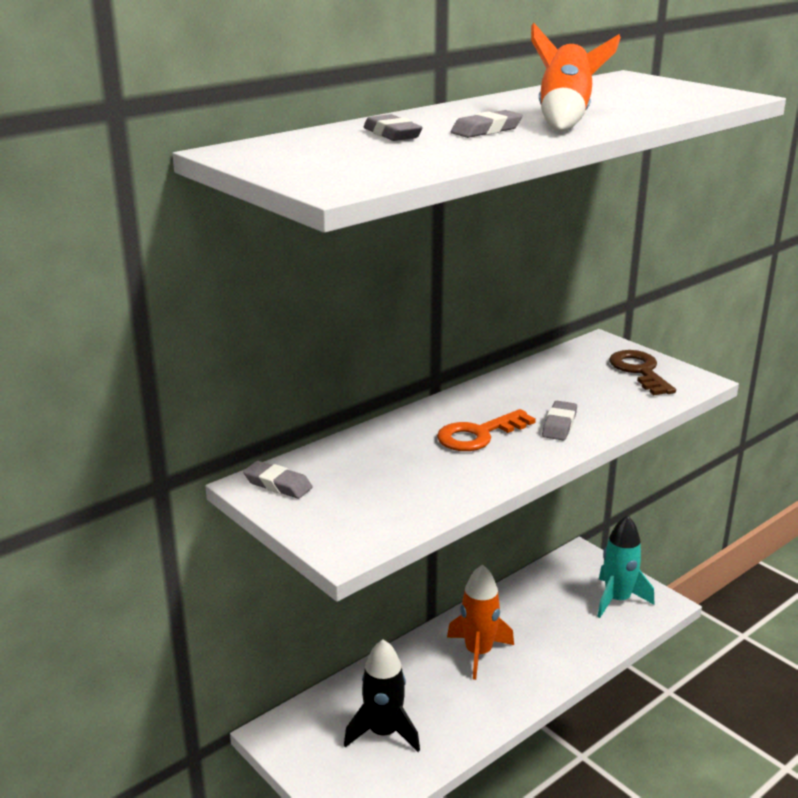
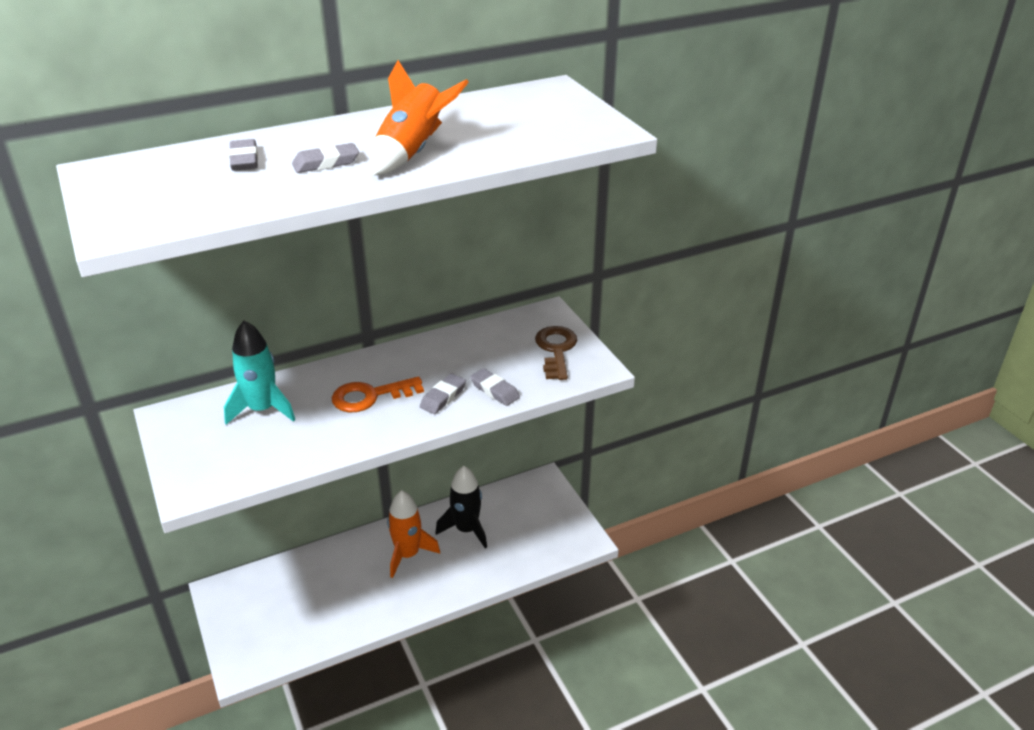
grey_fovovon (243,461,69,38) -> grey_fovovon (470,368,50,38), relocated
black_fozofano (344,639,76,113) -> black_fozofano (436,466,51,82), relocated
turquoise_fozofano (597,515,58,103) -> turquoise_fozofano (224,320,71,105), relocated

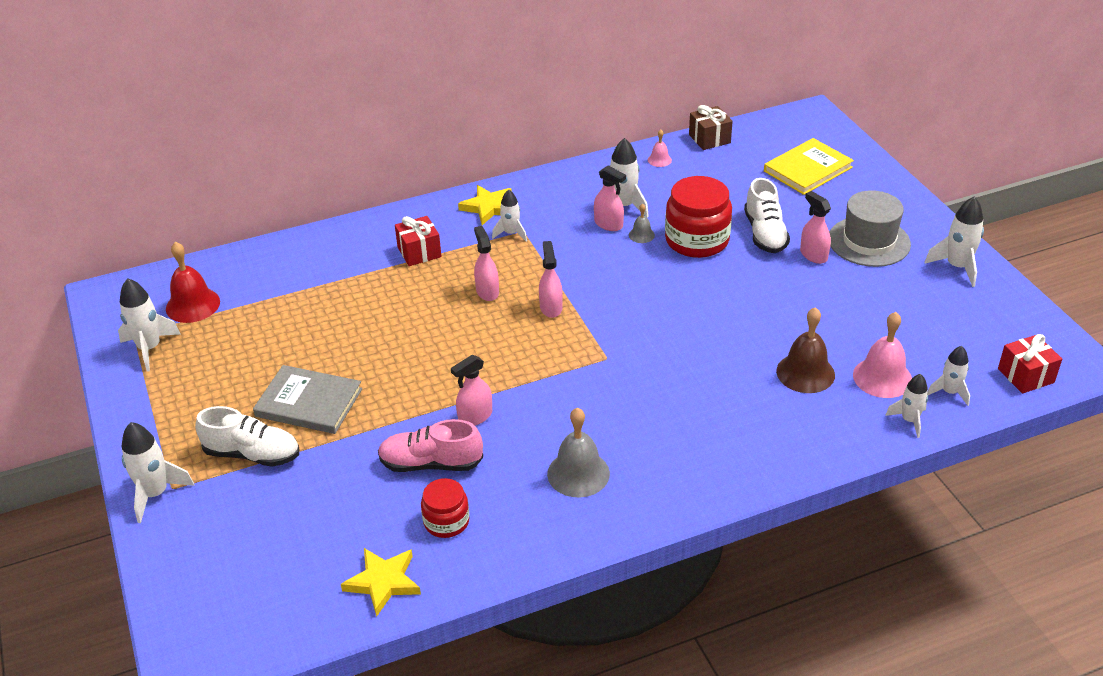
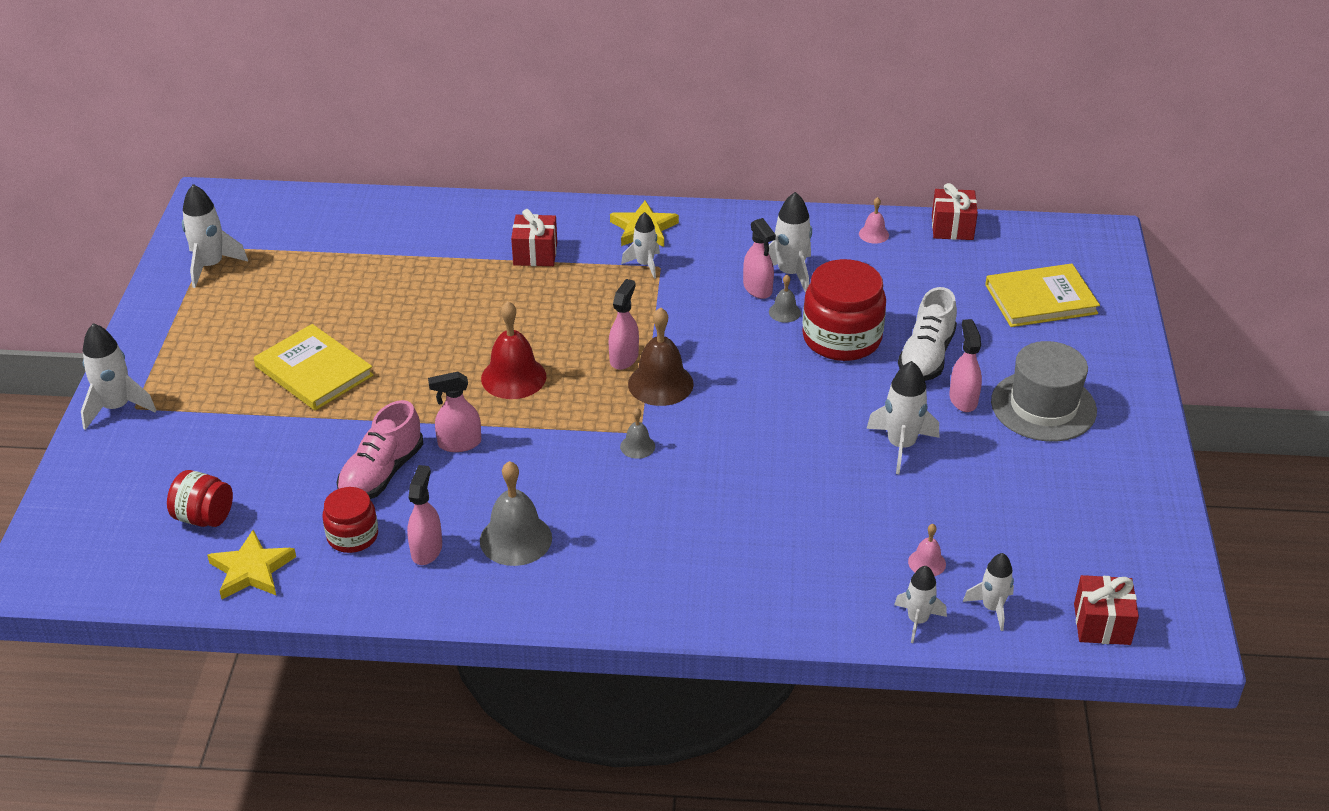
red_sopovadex (166,242,54,81) -> red_sopovadex (481,301,65,98), relocated
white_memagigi (195,406,104,61) -> none
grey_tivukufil (253,365,109,69) -> yellow_tivukufil (254,324,120,87)
pink_memagigi (378,419,105,53) -> pink_memagigi (337,400,86,99), 90 degrees counterclockwise
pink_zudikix (474,226,25,75) -> pink_zudikix (407,465,35,100), relocated
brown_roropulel (689,105,44,45) -> red_roropulel (932,183,46,57)
brown_sopovadex (776,307,59,86) -> brown_sopovadex (628,307,66,99), relocated
pink_sopovadex (853,312,59,86) -> pink_sopovadex (908,524,38,52), x0.51
white_fozofano (924,197,60,90) -> white_fozofano (866,361,73,113), relocated
none -> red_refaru (167,470,66,57)
none -> grey_sopovadex (620,408,35,51)

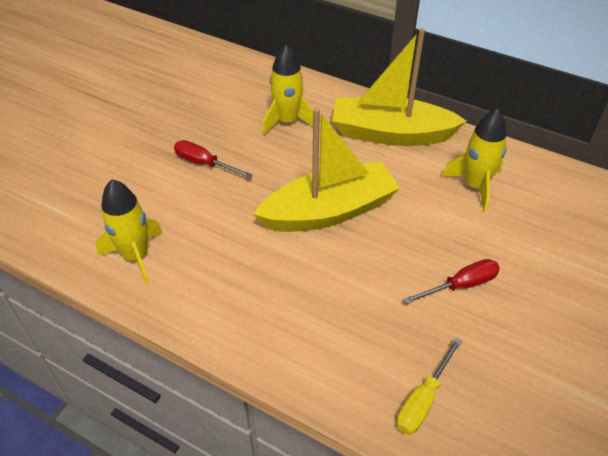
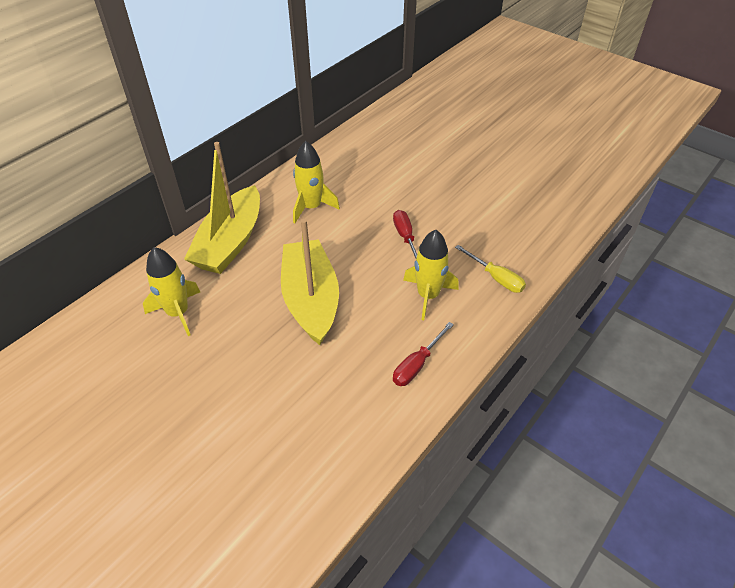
yellow_fozofano (96,179,67,106) -> yellow_fozofano (403,230,56,90), relocated
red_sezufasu (174,140,79,38) -> red_sezufasu (393,322,61,64), relocated

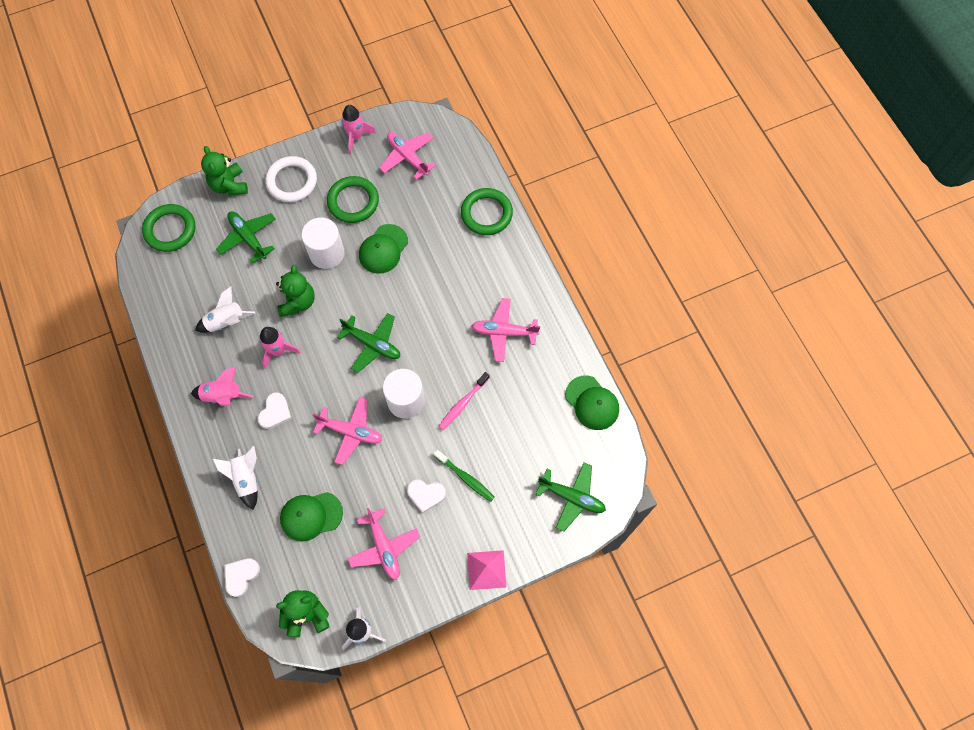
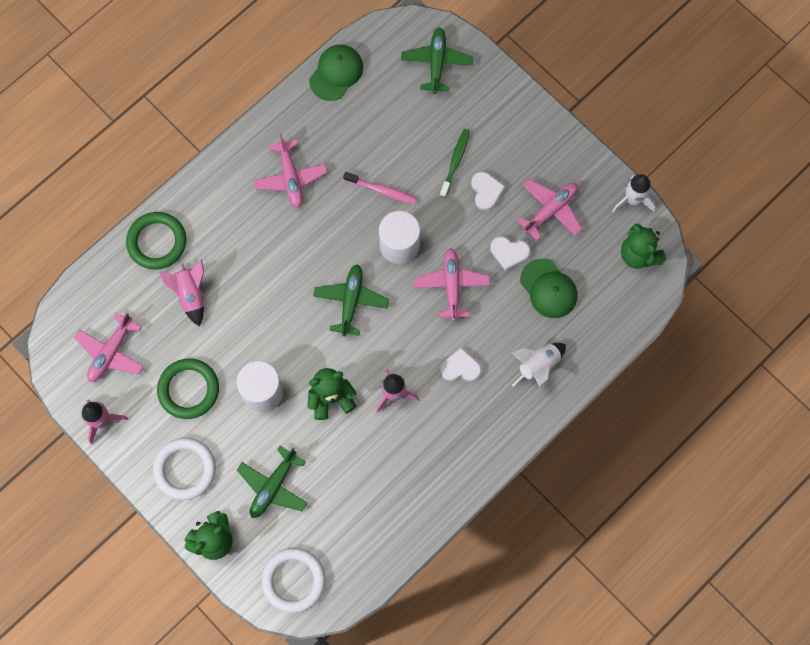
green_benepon (142,204,53,48) -> white_benepon (261,548,65,65)
pink_fozofano (191,367,63,39) -> pink_fozofano (158,259,46,67), relocated
white_fozofano (195,287,60,46) -> none
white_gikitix (224,558,36,39) -> white_gikitix (490,236,40,35), relocated
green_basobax (359,224,49,50) -> none
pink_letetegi (467,550,39,40) -> none

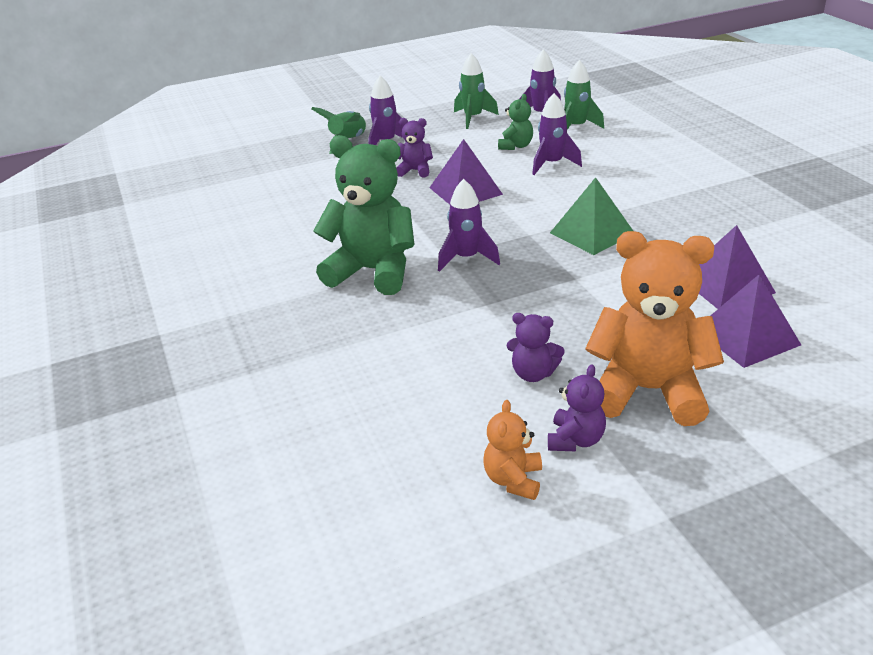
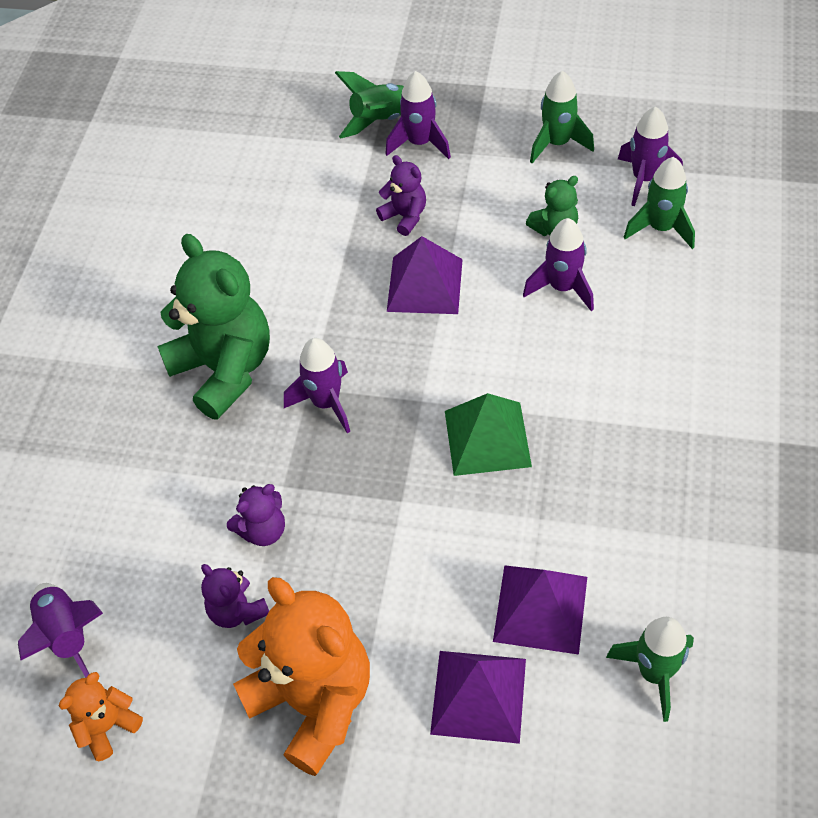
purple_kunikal (548,364,58,87) -> purple_kunikal (227,484,58,62), relocated
none -> purple_fozofano (18,583,85,94)
none -> green_fozofano (606,617,88,105)

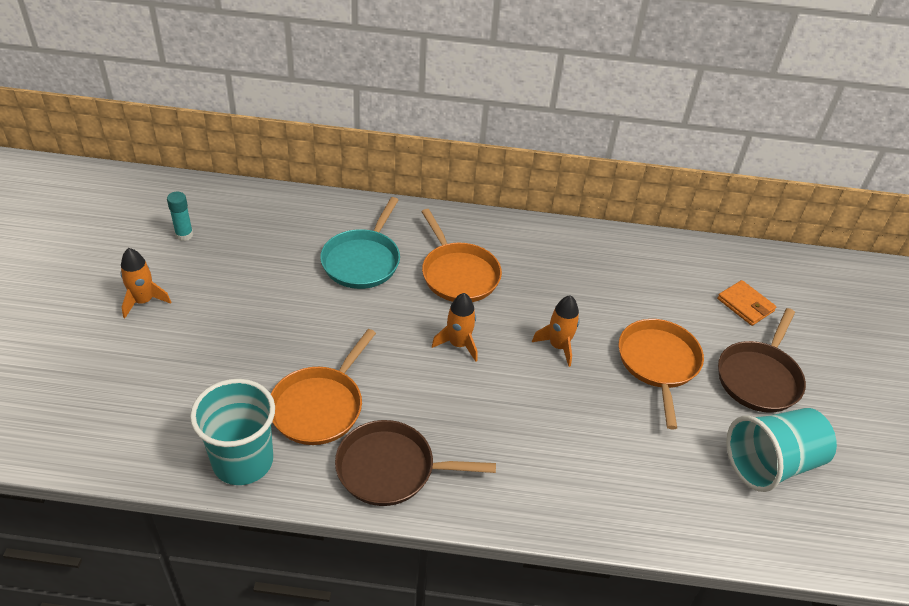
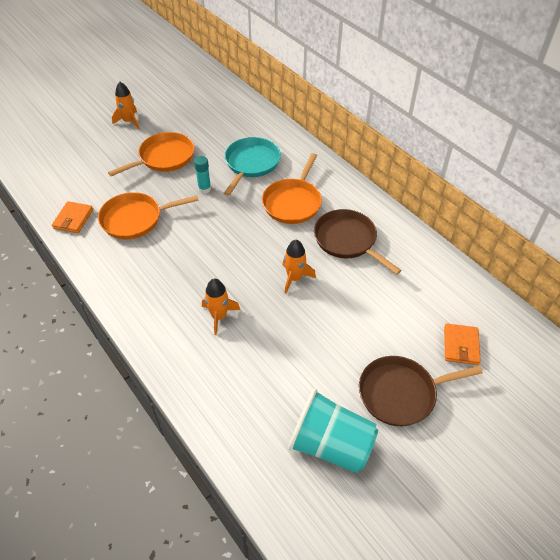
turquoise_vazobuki (167,192,26,49) -> turquoise_vazobuki (194,156,17,37), relocated
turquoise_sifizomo (190,379,85,106) -> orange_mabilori (52,201,41,32)
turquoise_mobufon (320,197,80,92) -> turquoise_mobufon (224,137,57,59), 135 degrees clockwise
brown_mobufon (335,420,161,86) -> brown_mobufon (314,209,88,66), relocated
orange_fozofano (432,293,45,69) -> orange_fozofano (202,278,38,57), relocated
orange_mobufon (619,319,85,111) -> orange_mobufon (108,132,86,44), relocated

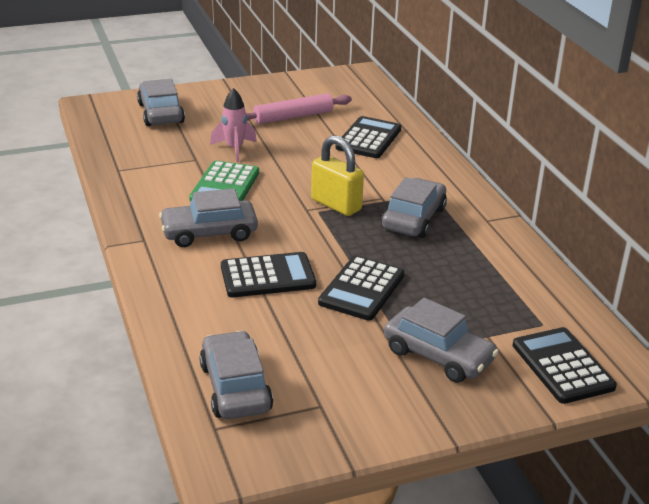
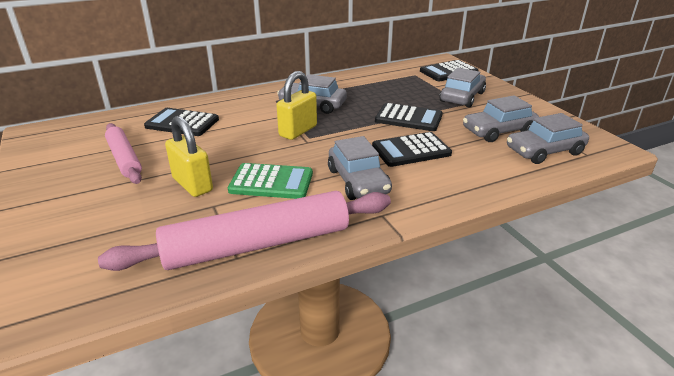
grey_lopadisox (137,79,48,47) -> grey_lopadisox (463,95,76,47), relocated
pink_fozofano (210,88,47,74) -> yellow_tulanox (165,116,48,81)
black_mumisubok (221,252,95,45) -> black_mumisubok (372,132,80,35), 90 degrees counterclockwise
none -> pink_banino (98,191,293,80)

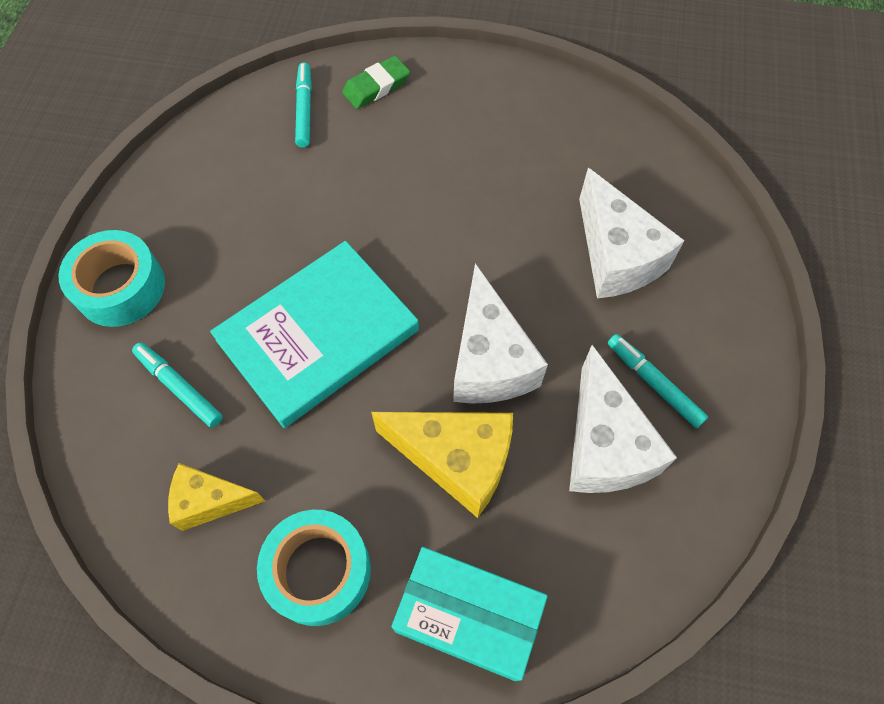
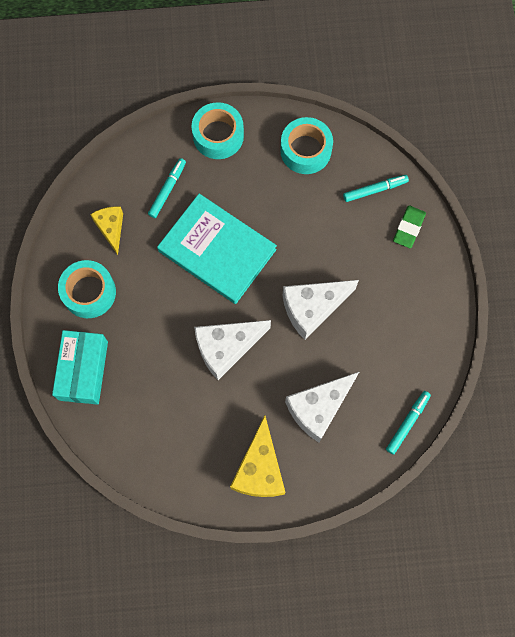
green_fovovon (342,56,68,53) -> green_fovovon (393,205,33,43), 75 degrees clockwise
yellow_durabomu (371,412,142,106) -> yellow_durabomu (230,416,55,81), relocated
white_durabomu (569,345,108,148) -> white_durabomu (282,280,77,60), relocated
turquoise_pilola (608,334,100,94) -> turquoise_pilola (386,391,45,64), relocated
none -> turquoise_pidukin (280,117,53,57)

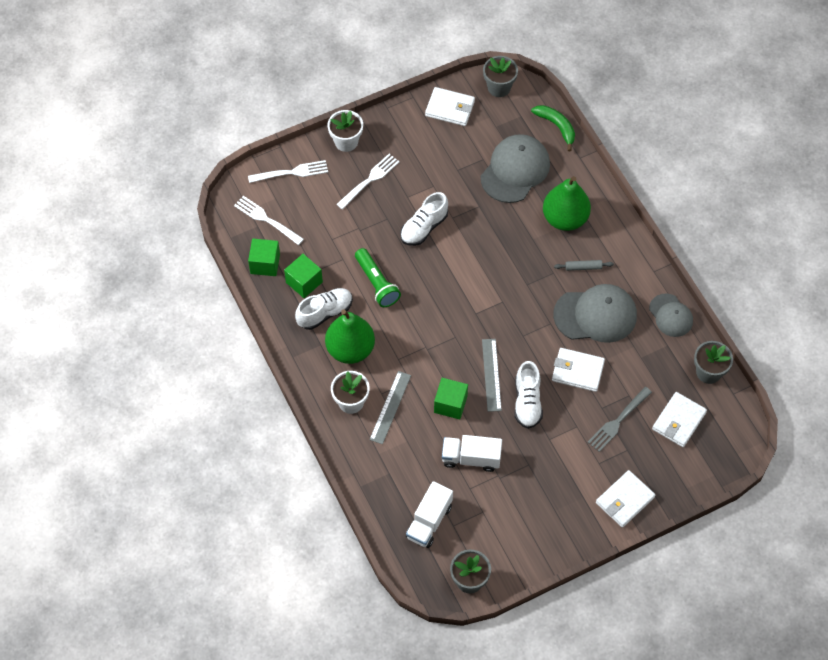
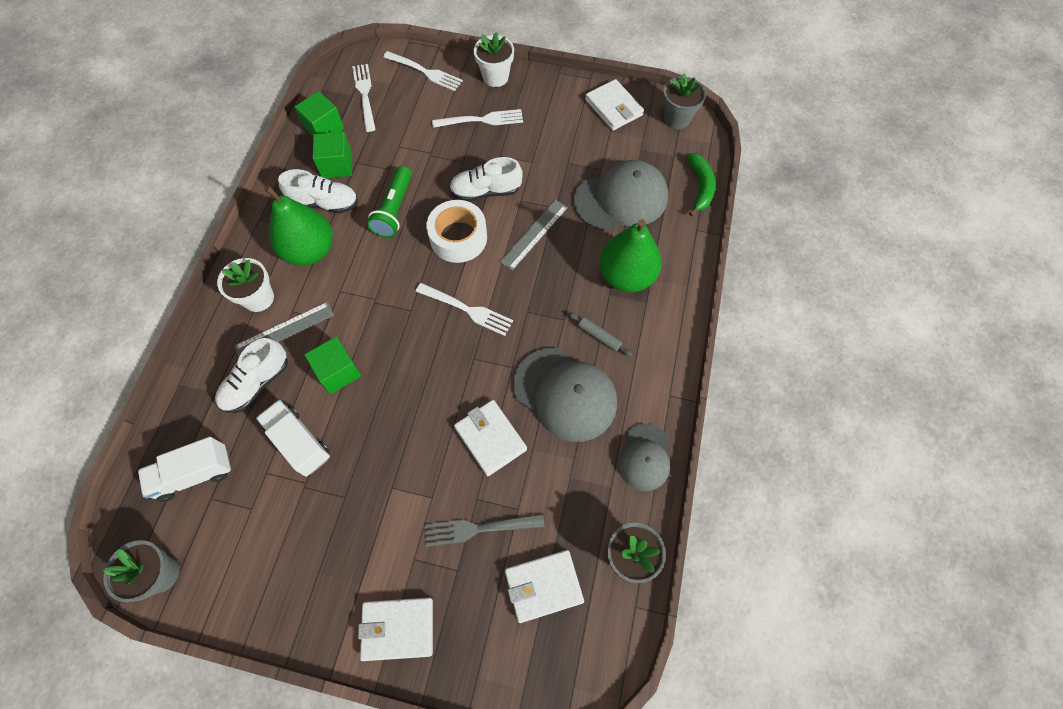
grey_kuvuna (482,339,20,73) -> grey_kuvuna (500,200,68,71), relocated
white_memagigi (515,361,28,68) -> white_memagigi (215,338,73,75), relocated
none -> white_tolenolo (415,283,98,53)
none -> white_pidukin (426,200,61,63)

